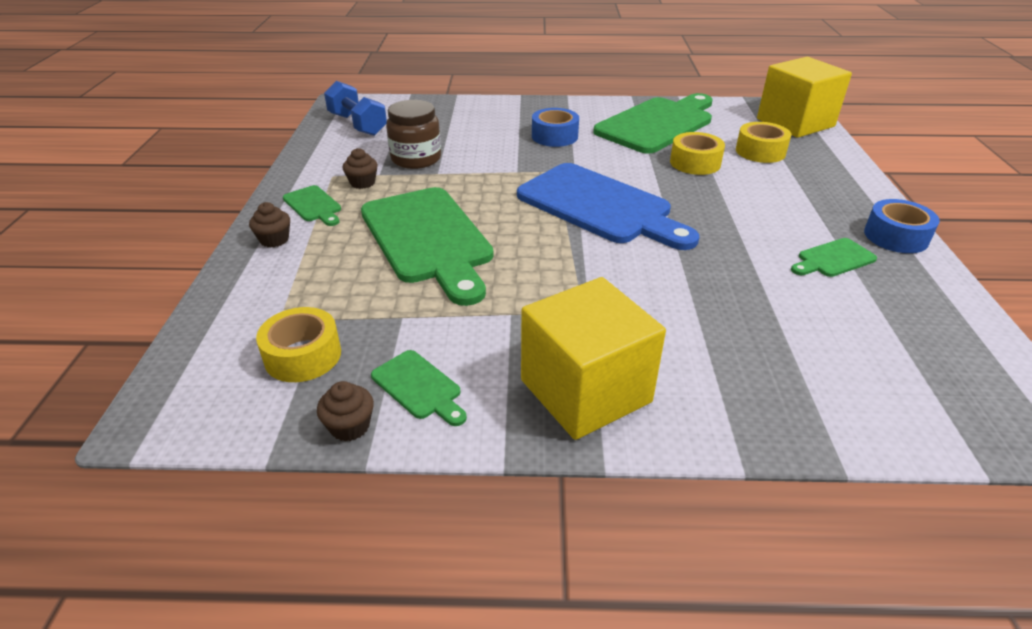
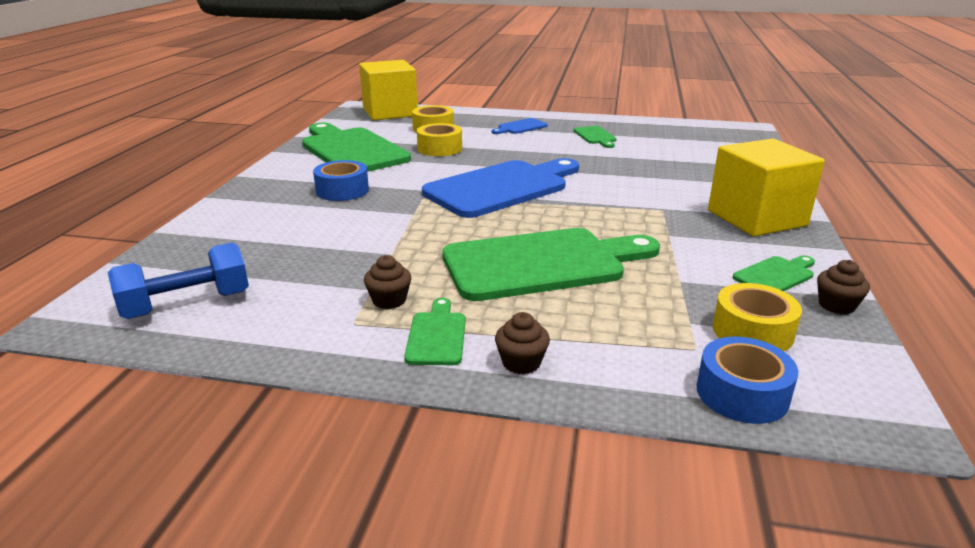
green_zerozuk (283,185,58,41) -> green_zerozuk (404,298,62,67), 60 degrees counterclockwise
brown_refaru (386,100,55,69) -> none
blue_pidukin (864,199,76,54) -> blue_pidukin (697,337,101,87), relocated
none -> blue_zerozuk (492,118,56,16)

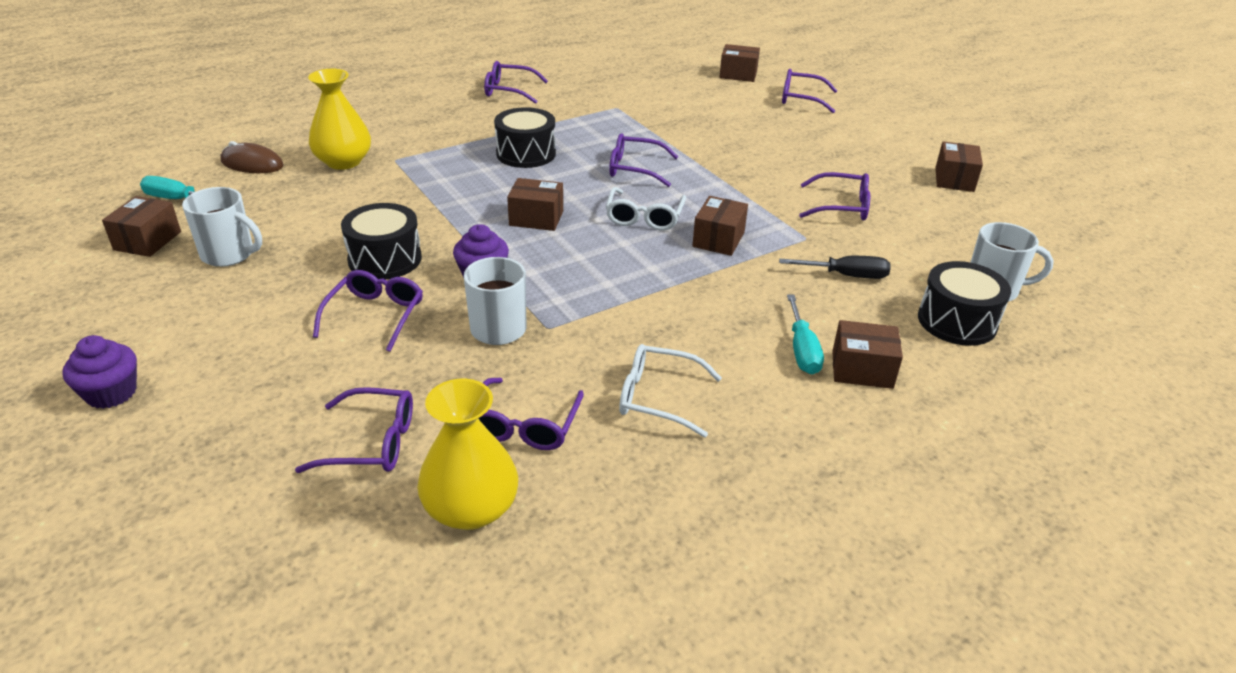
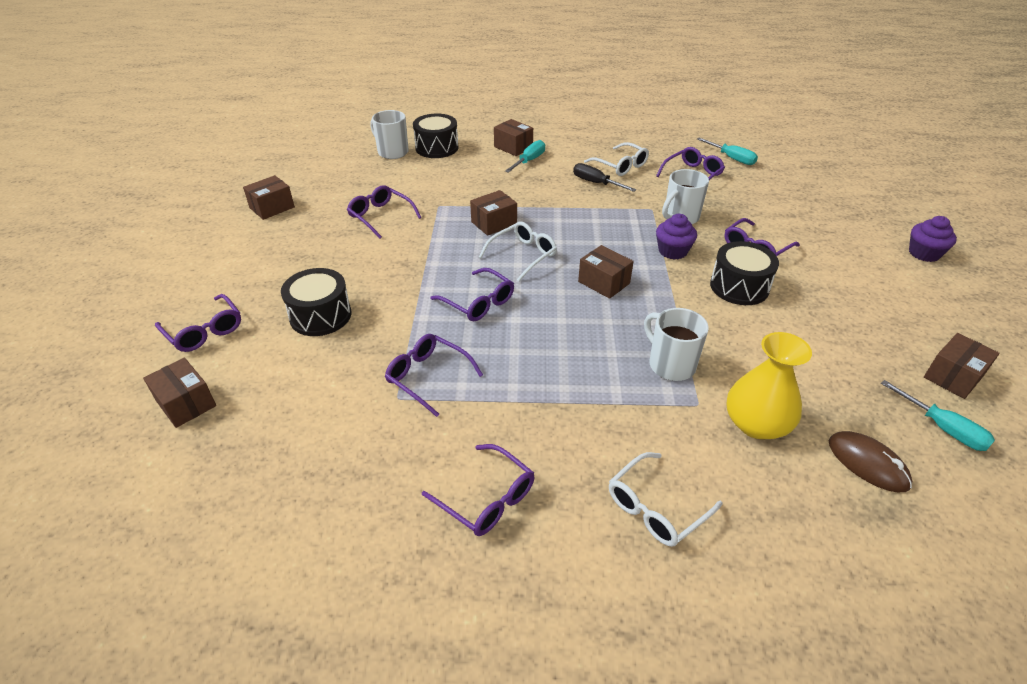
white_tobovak (182,187,80,80) -> white_tobovak (644,308,65,73), relocated
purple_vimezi (295,387,118,86) -> purple_vimezi (385,334,98,83), relocated
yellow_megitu (417,379,101,151) -> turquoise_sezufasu (697,138,61,27)
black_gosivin (494,107,62,61) -> black_gosivin (281,268,70,68), relocated
black_sezufasu (779,256,111,23) -> black_sezufasu (573,163,63,29), relocated
none -> white_vimezi (609,452,113,95)

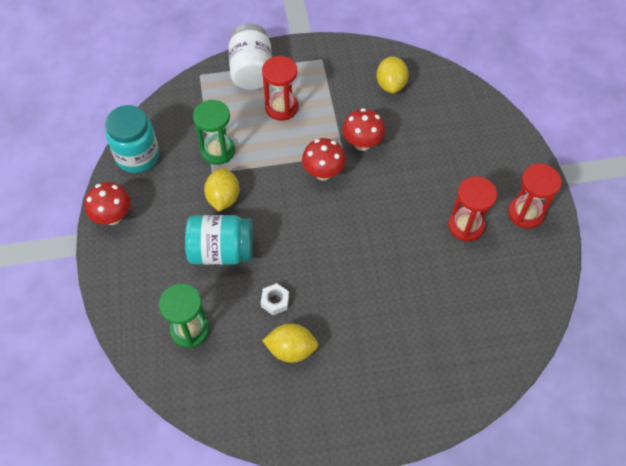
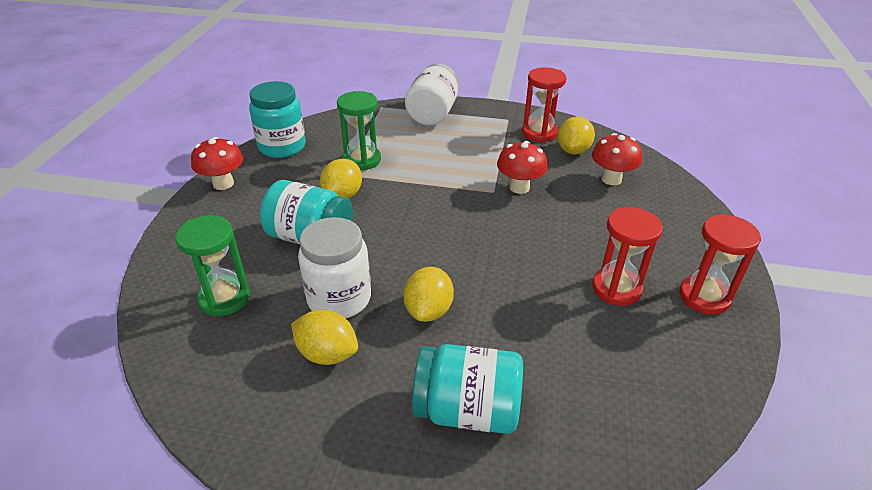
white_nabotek (261,283,28,32) -> white_refaru (298,217,73,101)
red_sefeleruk (262,56,36,65) -> red_sefeleruk (522,67,44,75), relocated
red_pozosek (302,138,44,42) -> red_pozosek (592,133,50,52), relocated
none -> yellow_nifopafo (403,267,51,55)
none -> turquoise_refaru (412,344,111,90)

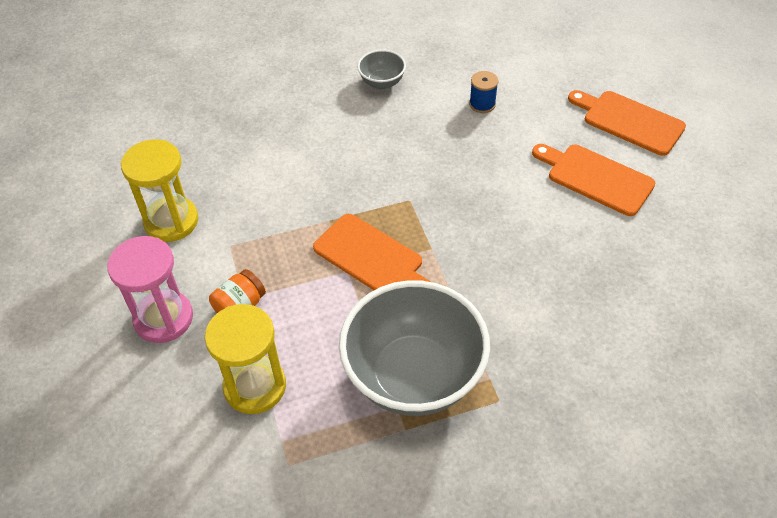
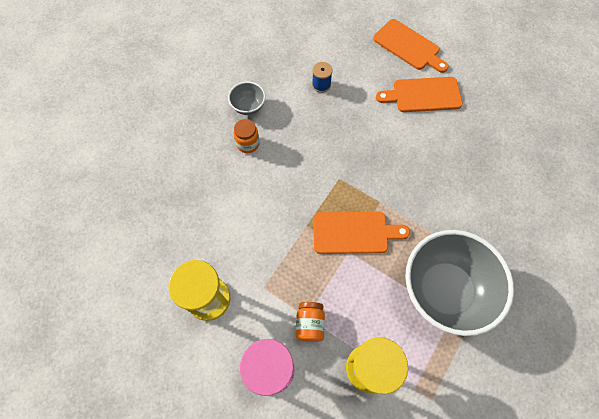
orange_zerozuk (568,90,118,66) -> orange_zerozuk (373,19,76,54), 135 degrees counterclockwise
none -> orange_refaru (233,119,27,34)

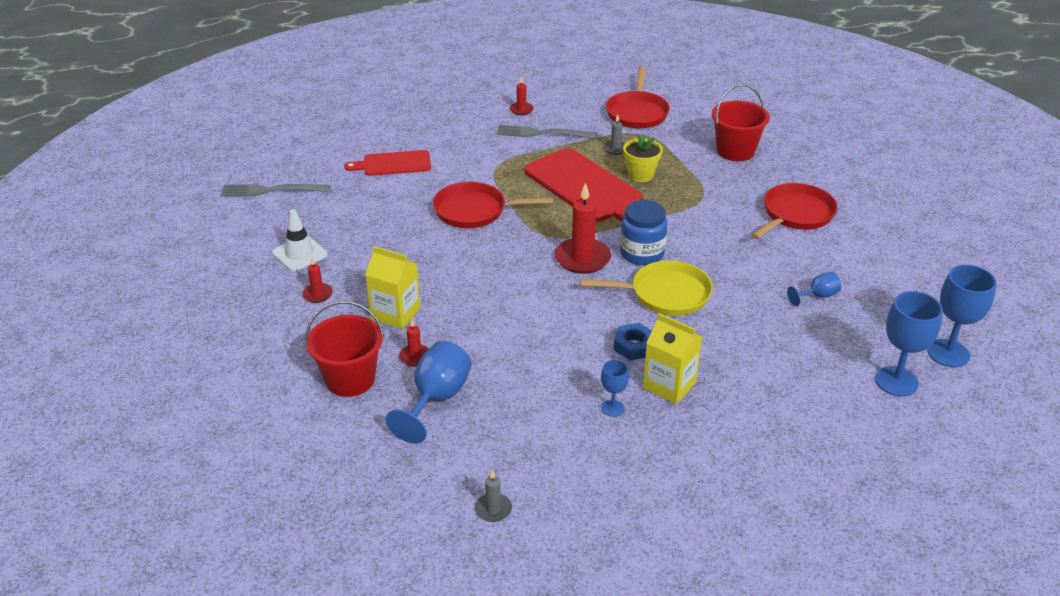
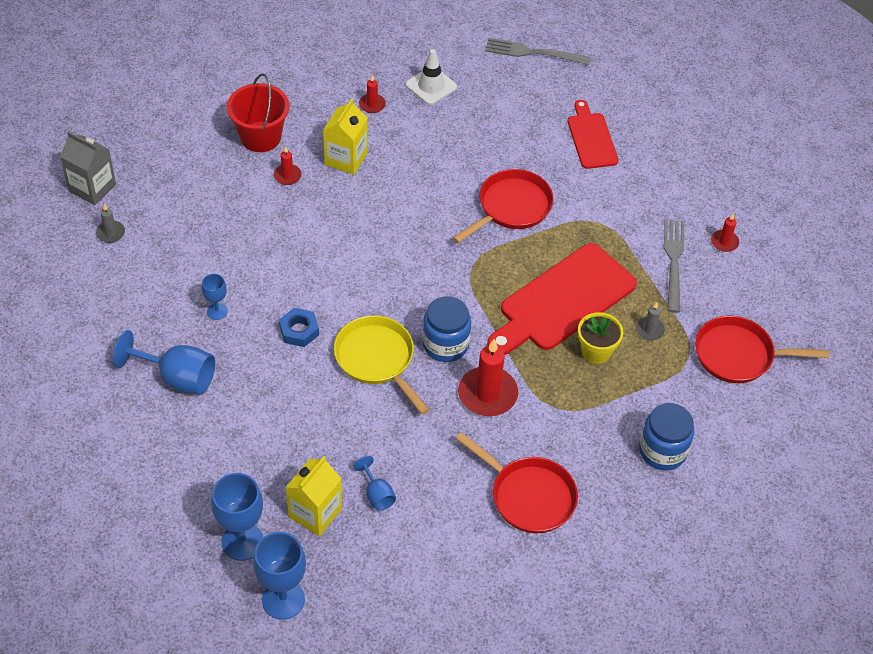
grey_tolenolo (220,184,110,13) -> grey_tolenolo (485,38,106,27), 75 degrees counterclockwise
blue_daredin (385,341,87,103) -> blue_daredin (113,330,102,65), relocated
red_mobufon (433,182,120,46) -> red_mobufon (452,169,102,74), 45 degrees clockwise
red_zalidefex (554,182,57,92) -> red_zalidefex (458,339,60,77), relocated
yellow_mobufon (580,260,133,56) -> yellow_mobufon (334,315,96,100), 150 degrees clockwise
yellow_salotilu (643,313,59,91) -> yellow_salotilu (285,456,57,80), relocated
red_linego (712,84,58,77) -> blue_refaru (639,403,55,68)
none -> grey_salotilu (60,131,56,74)

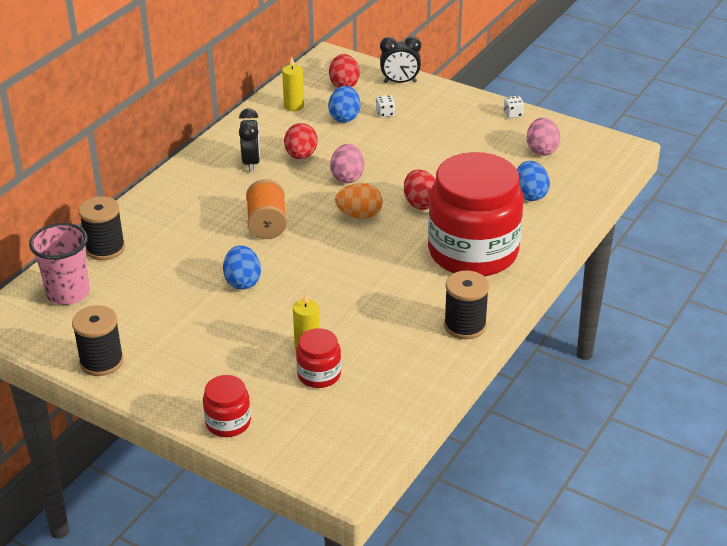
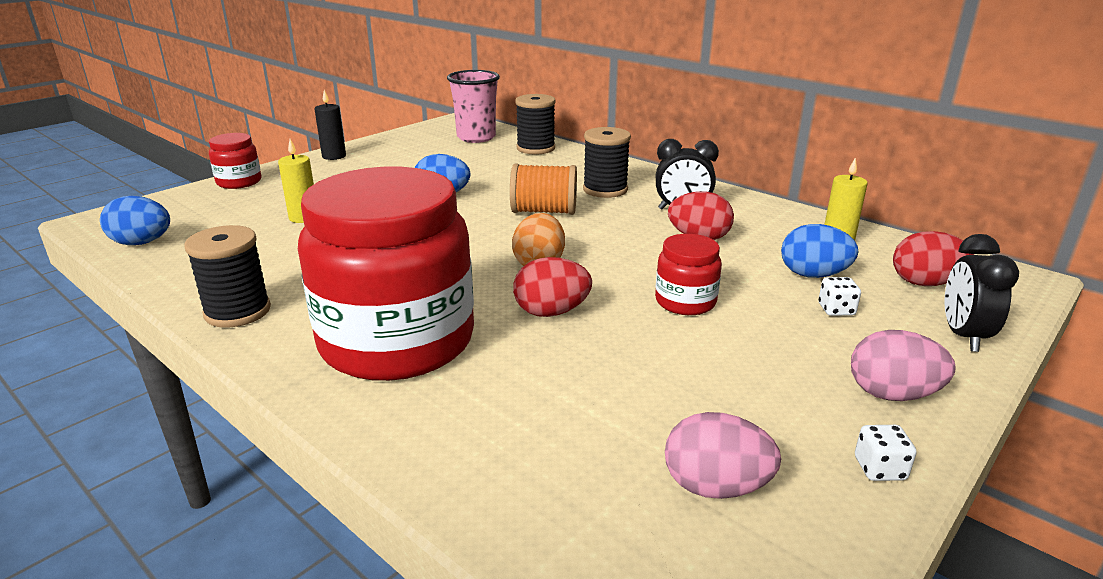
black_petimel (72,305,52,71) -> black_petimel (583,127,48,71), relocated
red_refaru (296,328,45,60) -> red_refaru (655,234,67,81), relocated
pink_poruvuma (330,144,34,39) -> pink_poruvuma (851,330,104,71), relocated
blue_poruvuma (517,161,33,40) -> blue_poruvuma (100,196,70,49), relocated
none -> black_zalidefex (314,90,32,70)

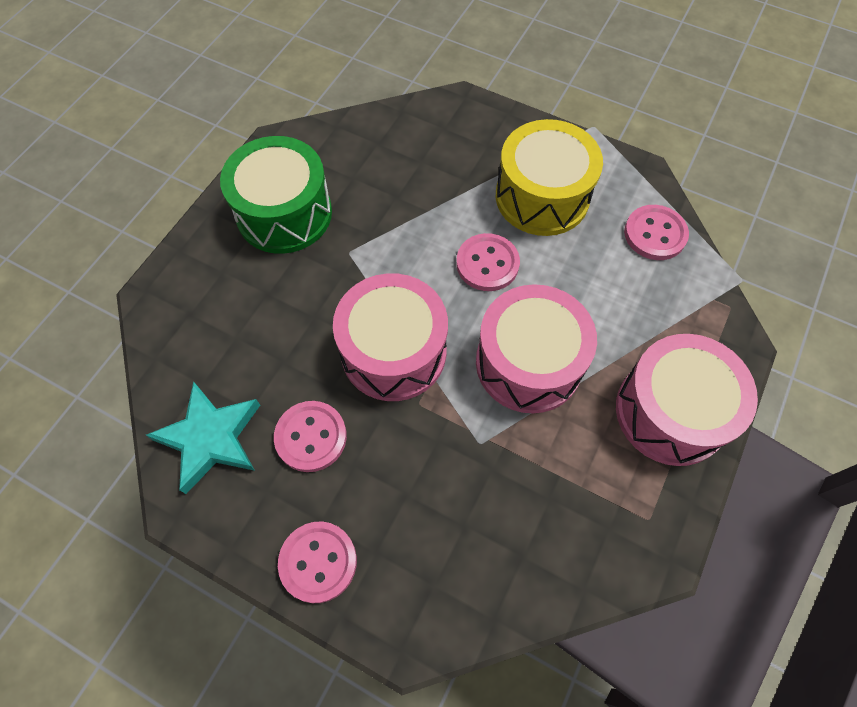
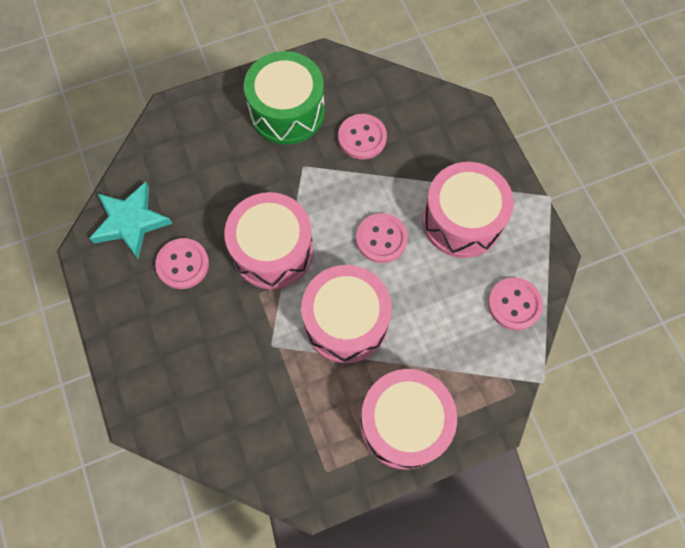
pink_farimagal (278,521,79,82) -> pink_farimagal (338,114,49,45), relocated
yellow_gosivin (496,119,107,117) -> pink_gosivin (422,162,92,96)

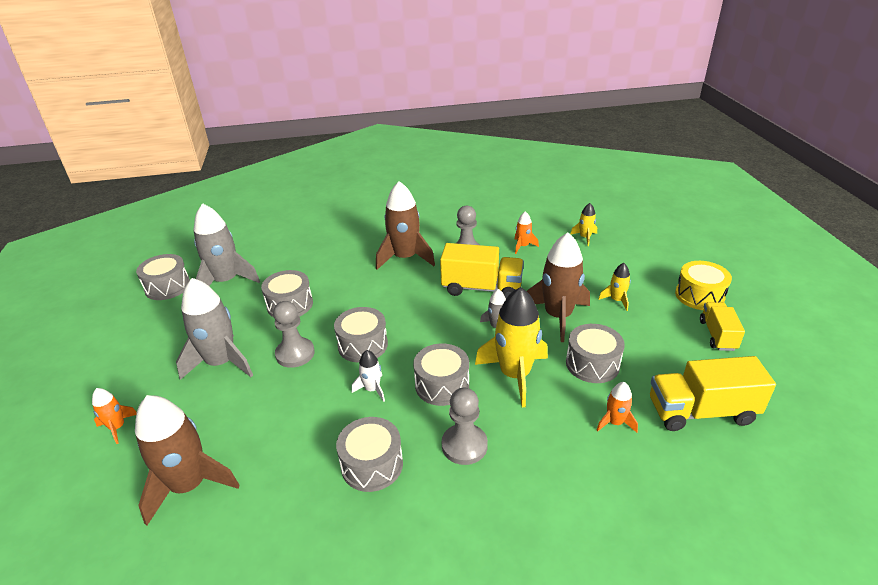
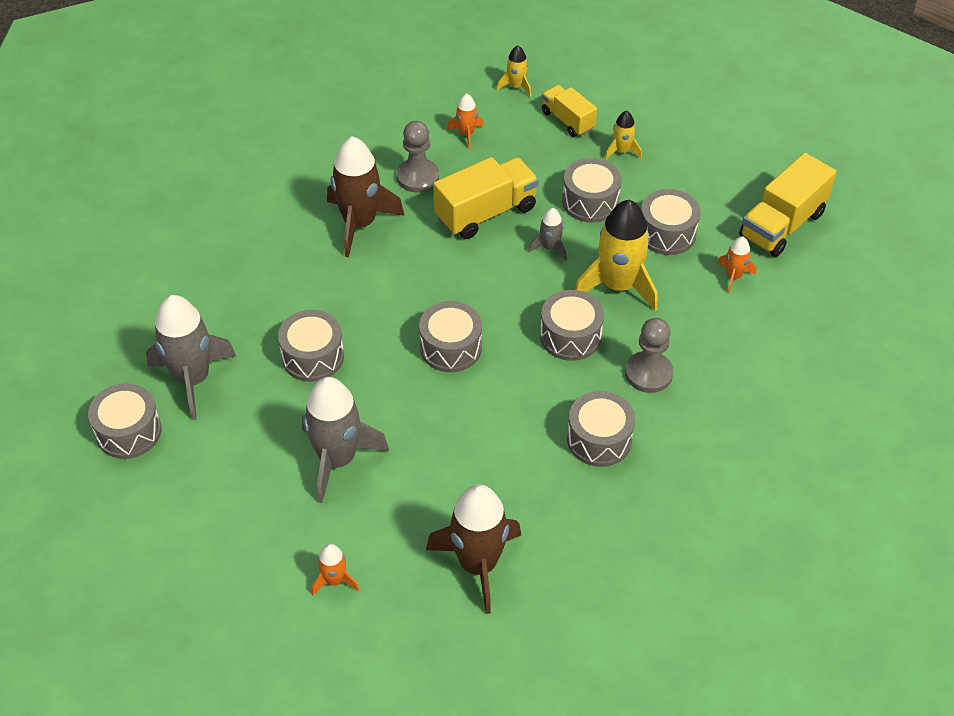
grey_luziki (273,301,42,67) -> none
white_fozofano (352,350,33,52) -> none
brown_fozofano (527,232,63,110) -> grey_gosivin (562,158,60,65)
yellow_gosivin (675,261,57,49) -> none
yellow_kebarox (700,302,45,49) -> yellow_kebarox (541,85,56,52), relocated

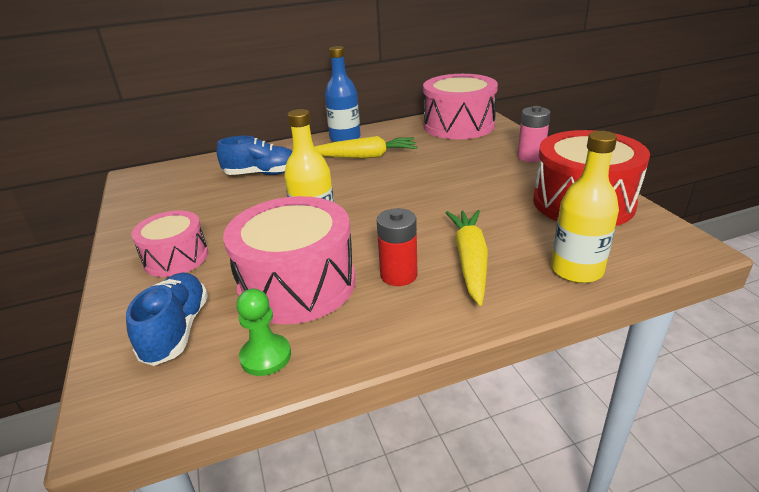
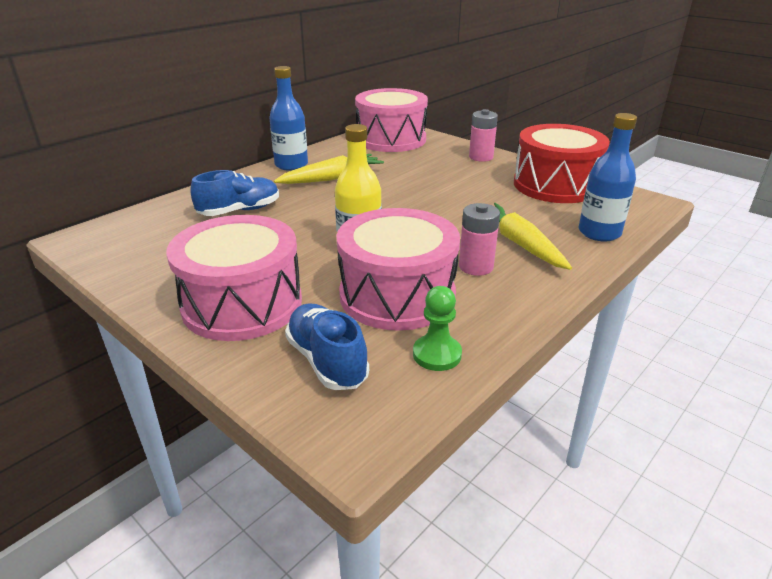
pink_gosivin (131,210,77,67) -> pink_gosivin (166,215,136,126), x1.69
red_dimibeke (377,208,40,78) -> pink_dimibeke (459,203,41,73)
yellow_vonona (551,131,68,152) -> blue_vonona (579,113,58,129)

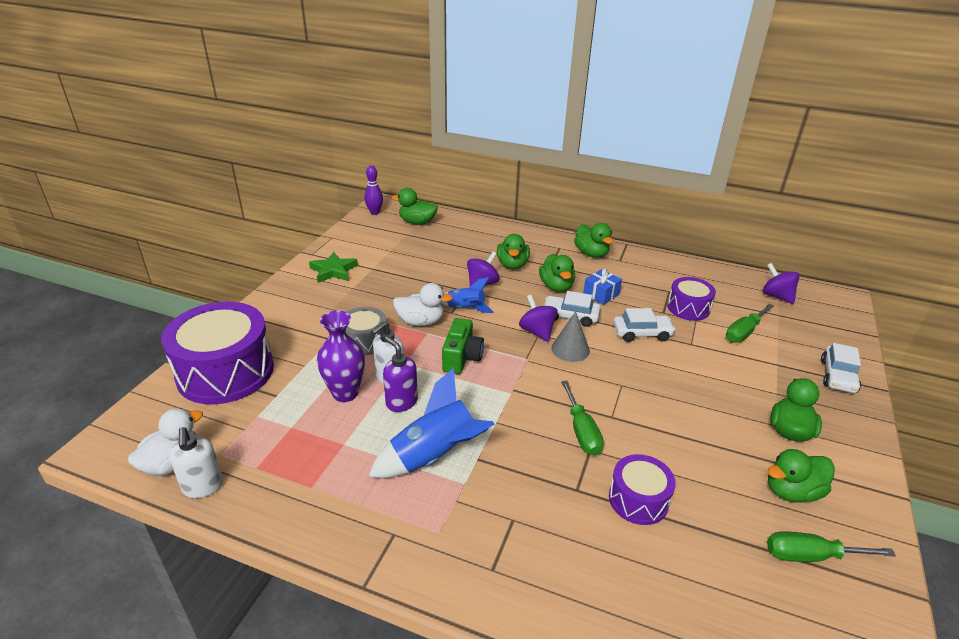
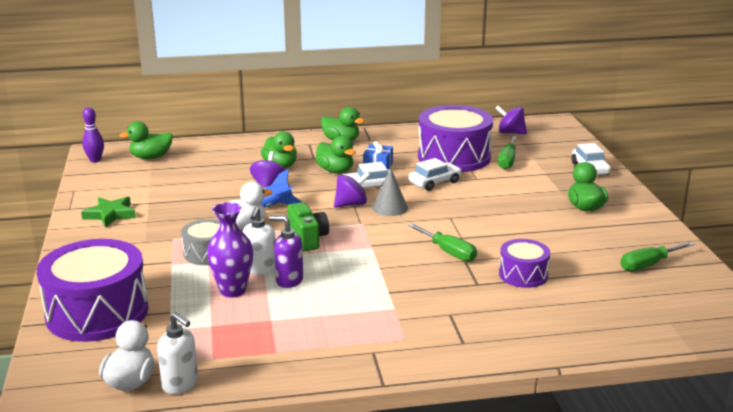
blue_fozofano (369,368,126,110) -> none
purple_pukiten (519,295,39,47) -> purple_pukiten (334,172,36,36), 120 degrees clockwise
purple_gosivin (667,277,49,44) -> purple_gosivin (418,105,75,67), x1.91
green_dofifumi (768,449,67,54) -> none

